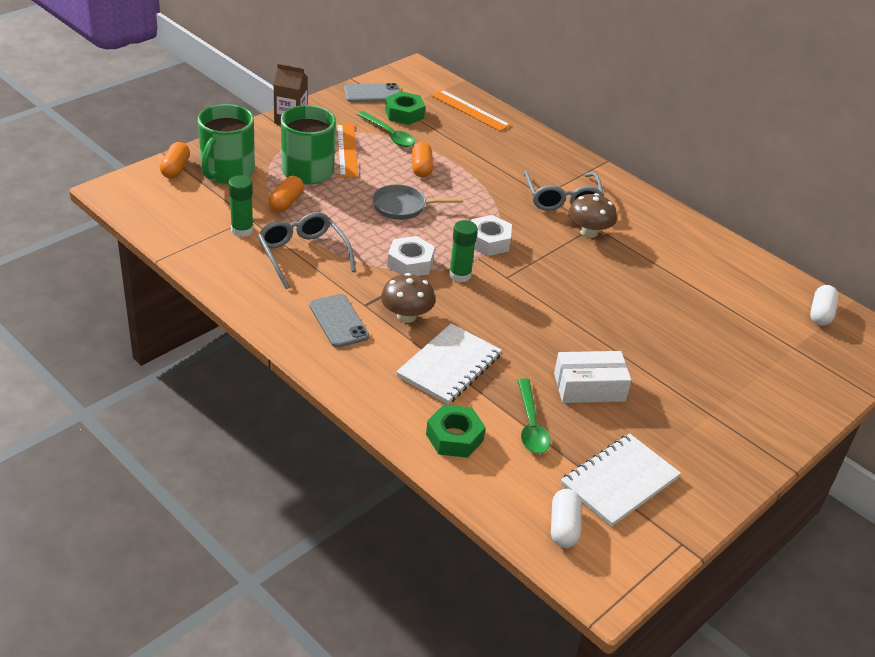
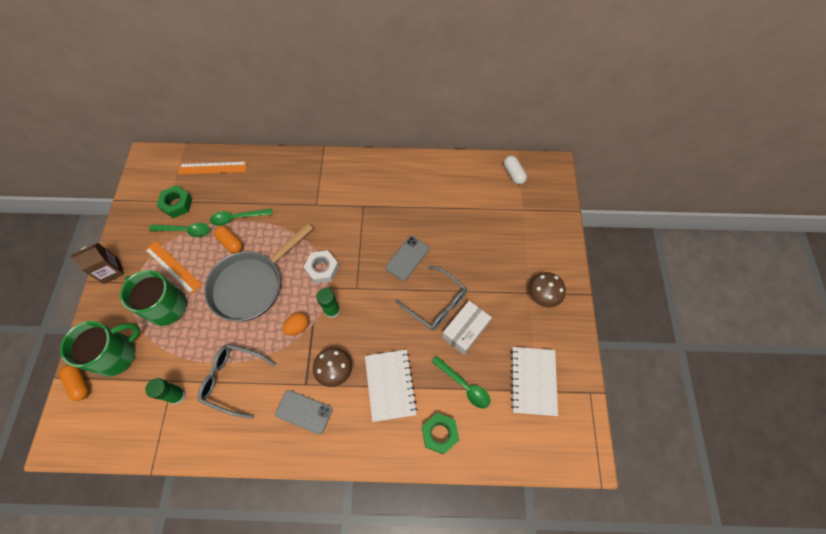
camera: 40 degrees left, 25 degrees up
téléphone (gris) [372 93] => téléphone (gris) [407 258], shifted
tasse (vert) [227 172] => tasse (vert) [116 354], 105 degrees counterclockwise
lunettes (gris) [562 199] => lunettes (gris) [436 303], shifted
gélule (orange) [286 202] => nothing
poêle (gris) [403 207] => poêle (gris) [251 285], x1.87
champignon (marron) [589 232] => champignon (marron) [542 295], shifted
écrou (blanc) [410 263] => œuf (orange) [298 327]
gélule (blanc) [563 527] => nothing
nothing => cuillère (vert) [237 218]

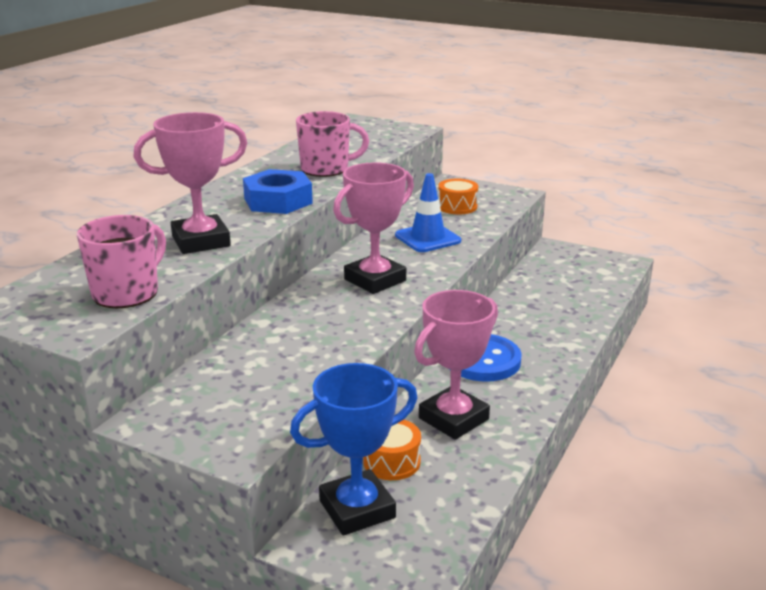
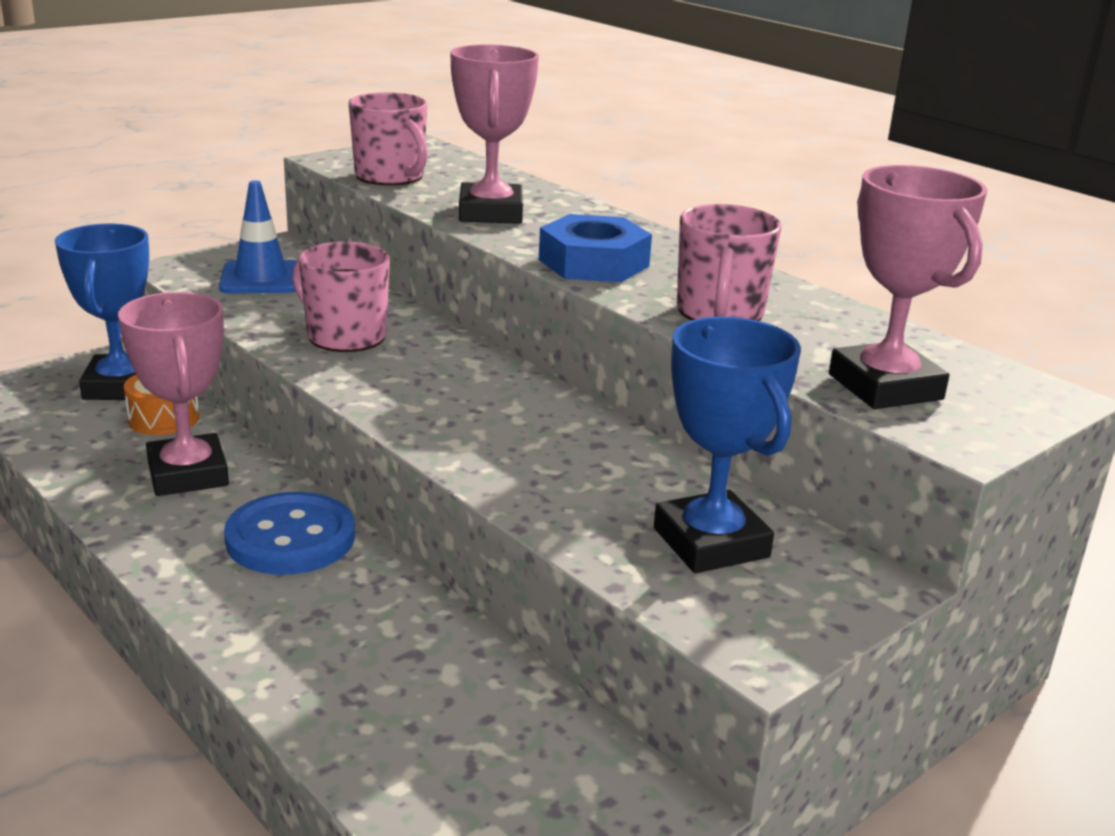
camera: 110 degrees right, 0 degrees up
trophée (rose) [375 280] => trophée (rose) [885 387], shifted
cône de chantier (bleu) [427 238] => cône de chantier (bleu) [261 278], shifted
tambour (orange) [457 206] => trophée (bleu) [711 543]
nothing => tasse (rose) [345 336]

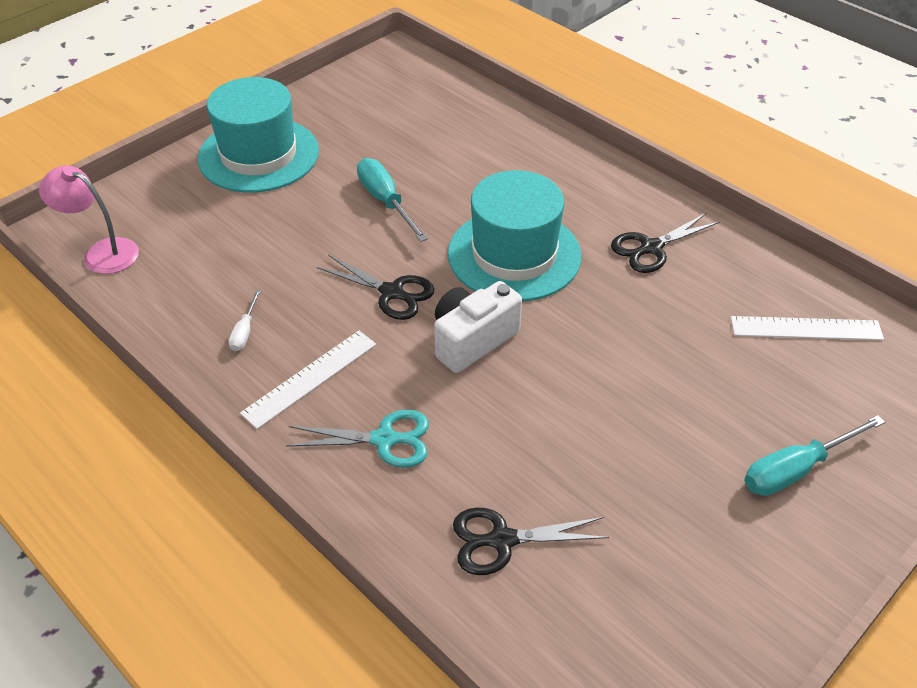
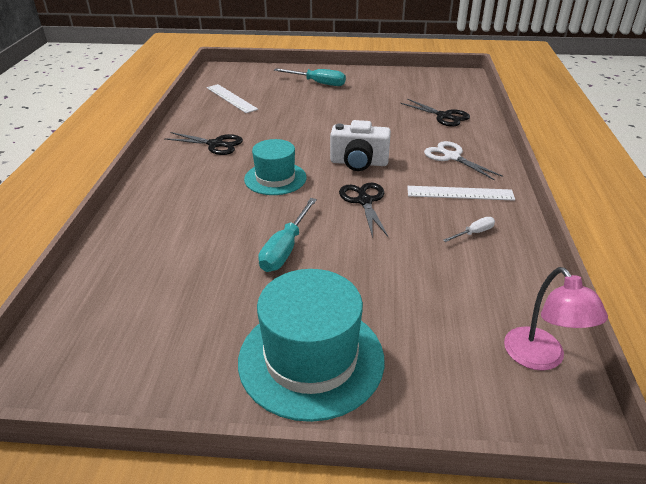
camera: 130 degrees left, 10 degrees down
chapeau (turquoise) [514 255] => chapeau (turquoise) [275 178], x0.64
ciseaux (turquoise) [385 440] => ciseaux (blanc) [451 157]

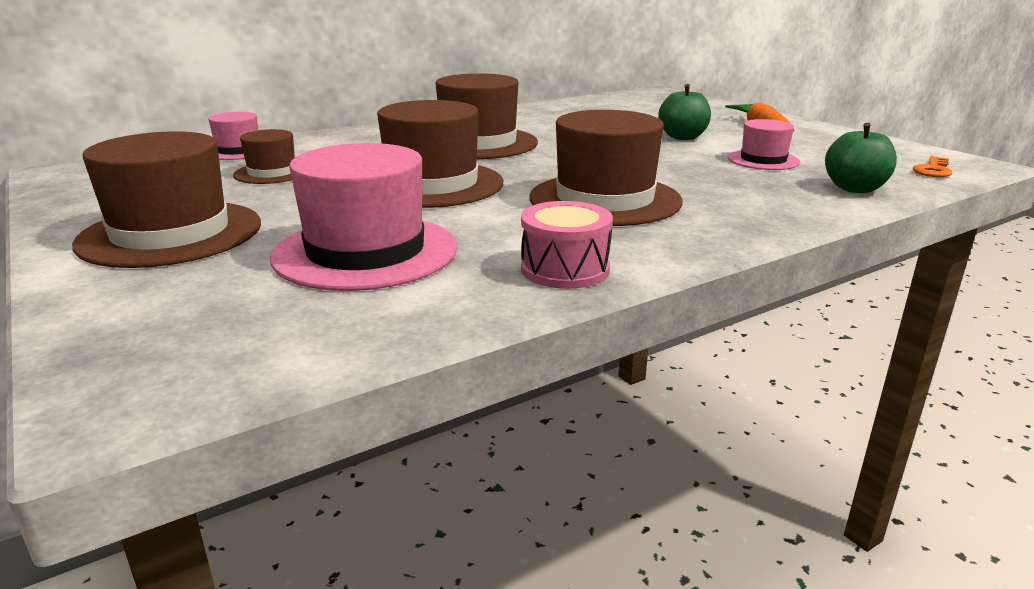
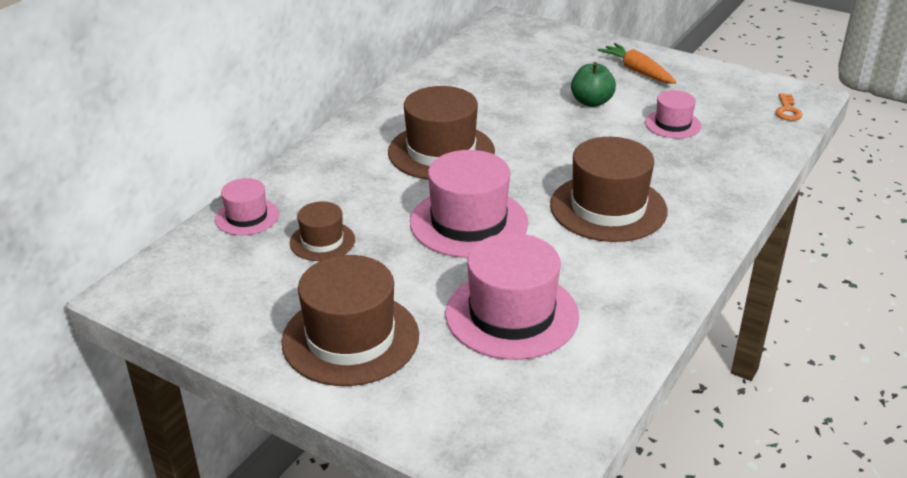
camera: 25 degrees left, 10 degrees up
chapeau (marron) [432 184] => chapeau (rose) [468 222]
pomme (vert) [855 188] => nothing
tambour (rose) [565 269] => nothing

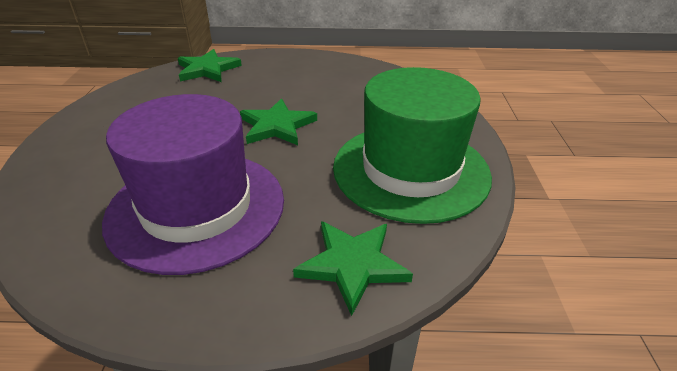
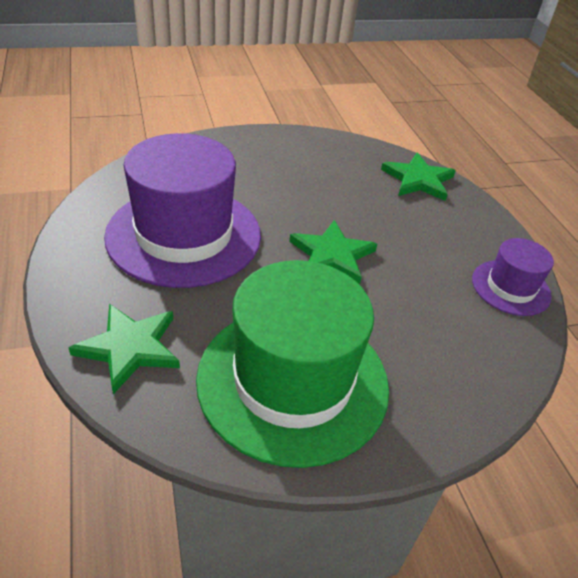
camera: 70 degrees right, 5 degrees up
nothing => chapeau (violet) [510 287]

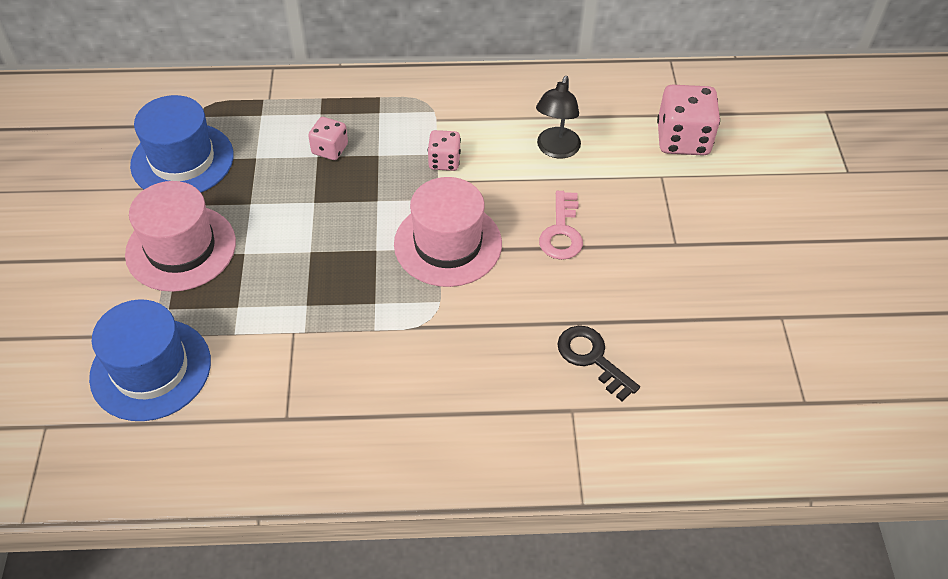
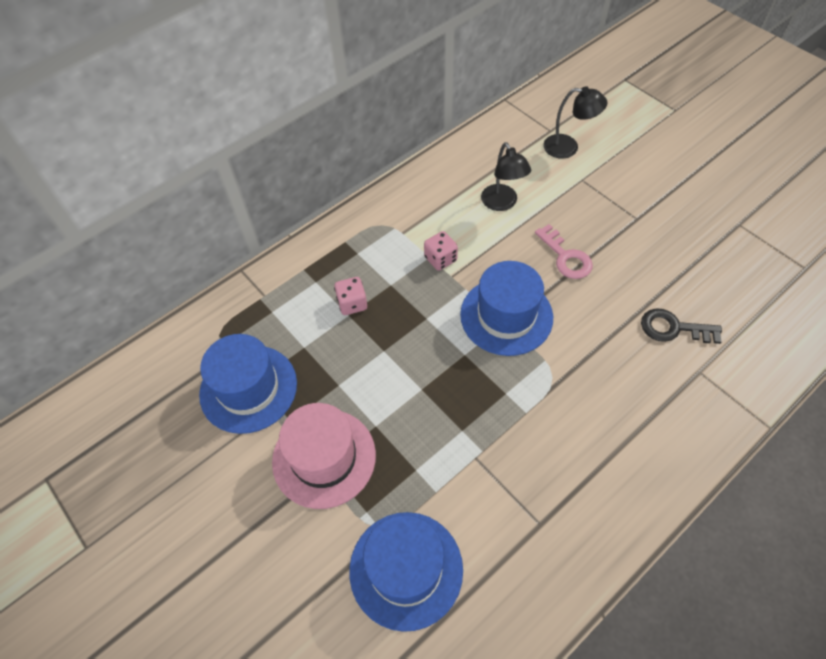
camera: 35 degrees left, 5 degrees up
dé (rose) [683 140] => lampe (noir) [568 147]
chapeau (rose) [448 244] => chapeau (bleu) [506 316]

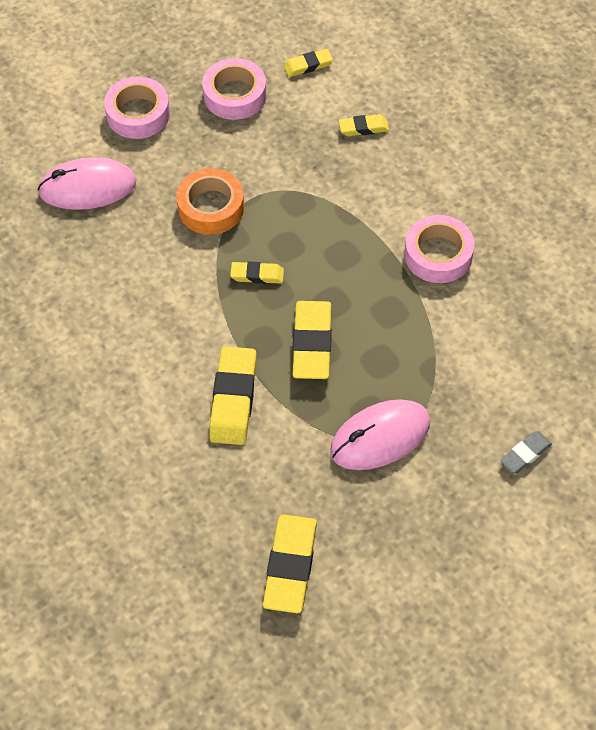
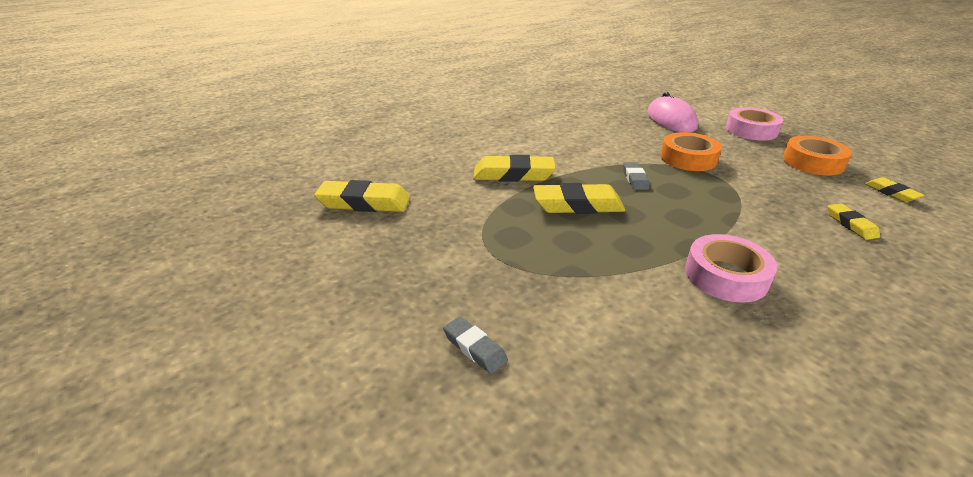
camera: 85 degrees right, 25 degrees down
ruban adhésif (rose) [235 95] => ruban adhésif (orange) [812 162]
gomme (jaune) [257 275] => gomme (gris) [635 179]
souris (rose) [380 437] => nothing

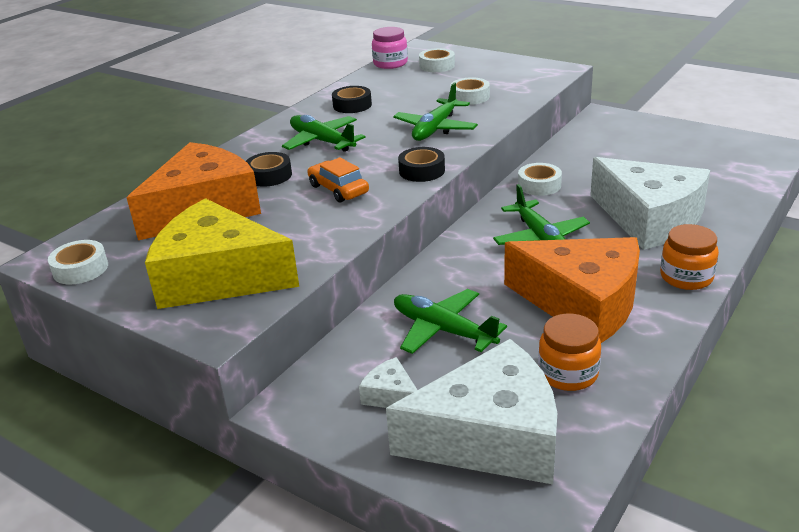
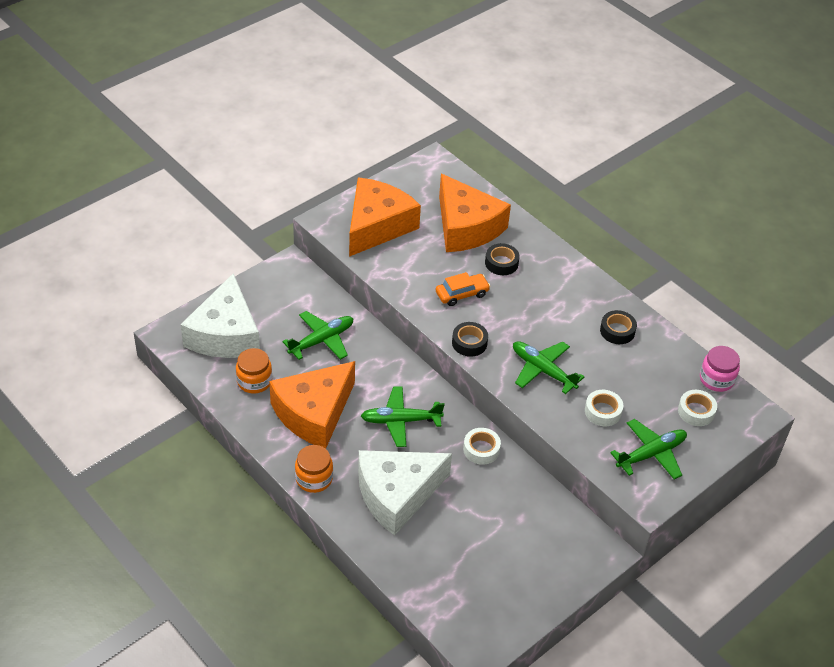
camera: 100 degrees right, 15 degrees up
avion (vert) [322 141] => avion (vert) [651 454], shifted
fromage (jaune) [218 277] => fromage (orange) [377 226]
ruban adhésif (blanc) [80 269] => nothing
fromage (blanc) [391 395] => nothing

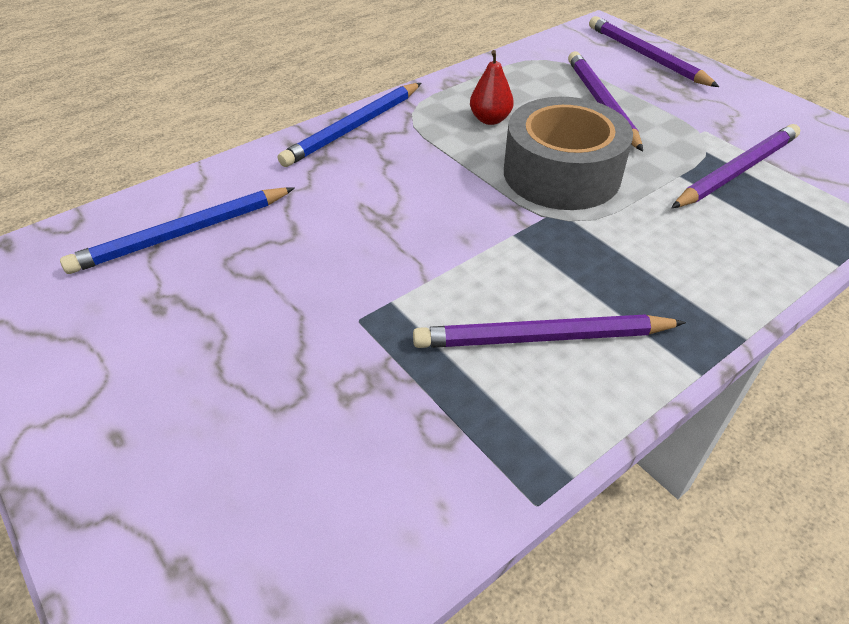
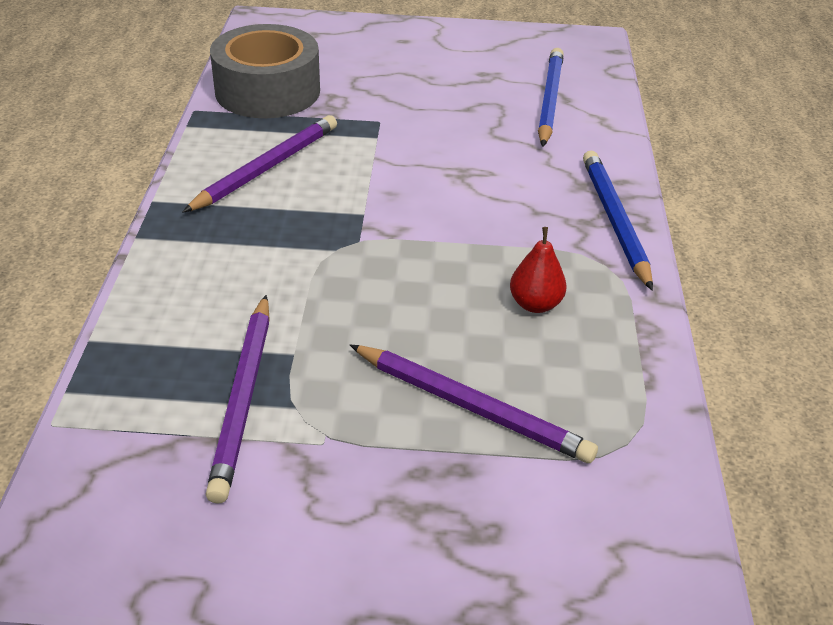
camera: 130 degrees right, 5 degrees down
crayon (violet) [646 56] => nothing
ruban adhésif (gris) [561 173] => ruban adhésif (gris) [267 91], shifted

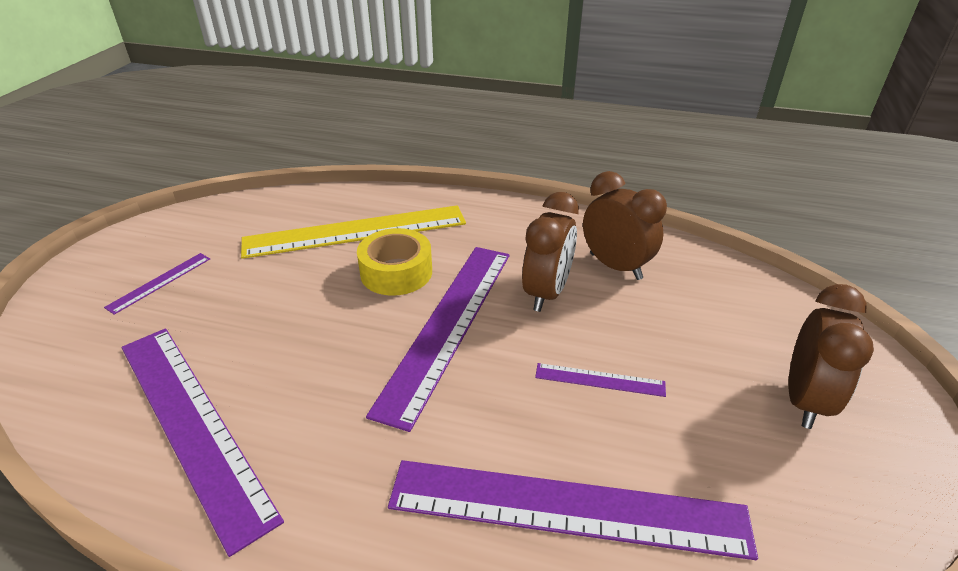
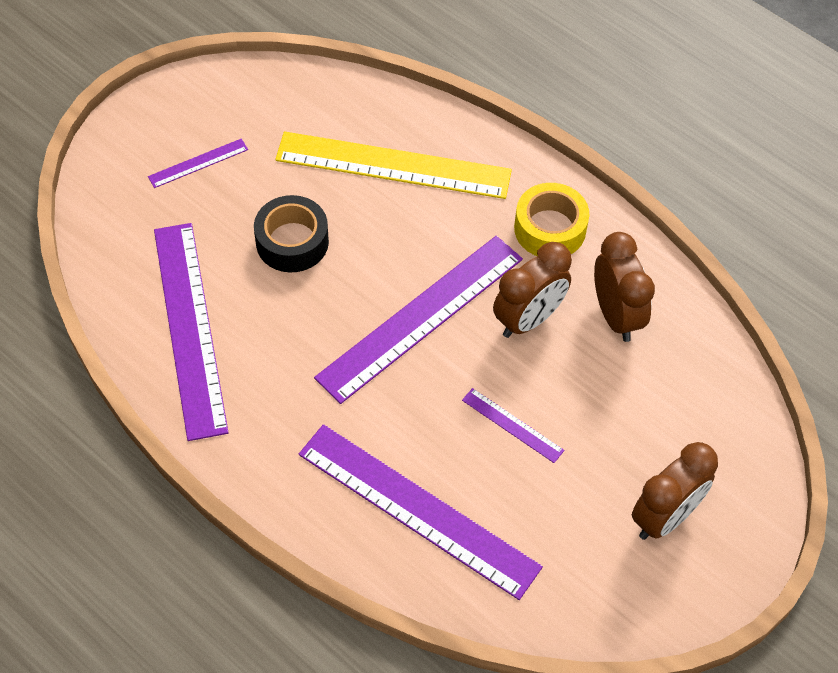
camera: 25 degrees right, 20 degrees up
ruban adhésif (jaune) [396 272] => ruban adhésif (jaune) [550 229], shifted
nothing => ruban adhésif (noir) [292 242]

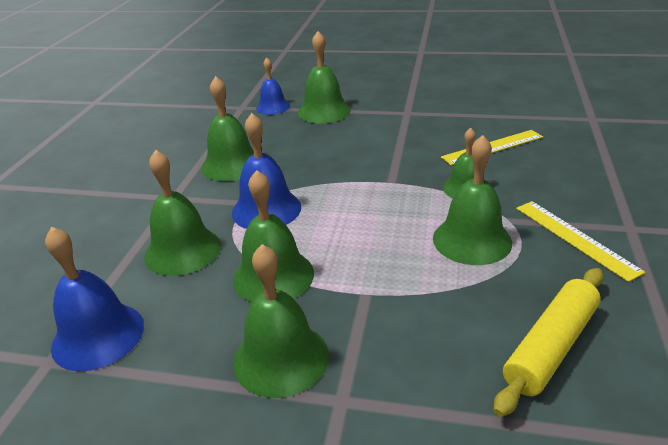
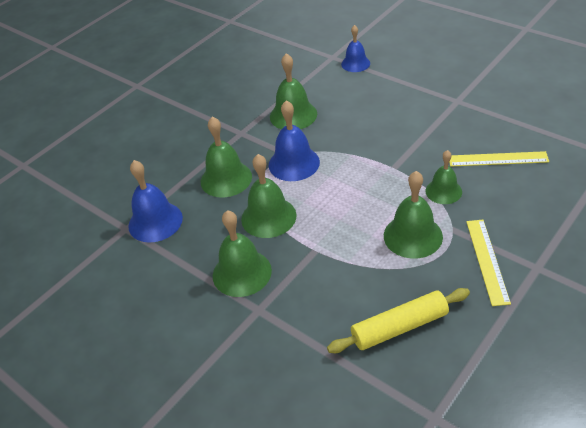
camera: 30 degrees right, 10 degrees up
cloche (vert) [324 111] => nothing

